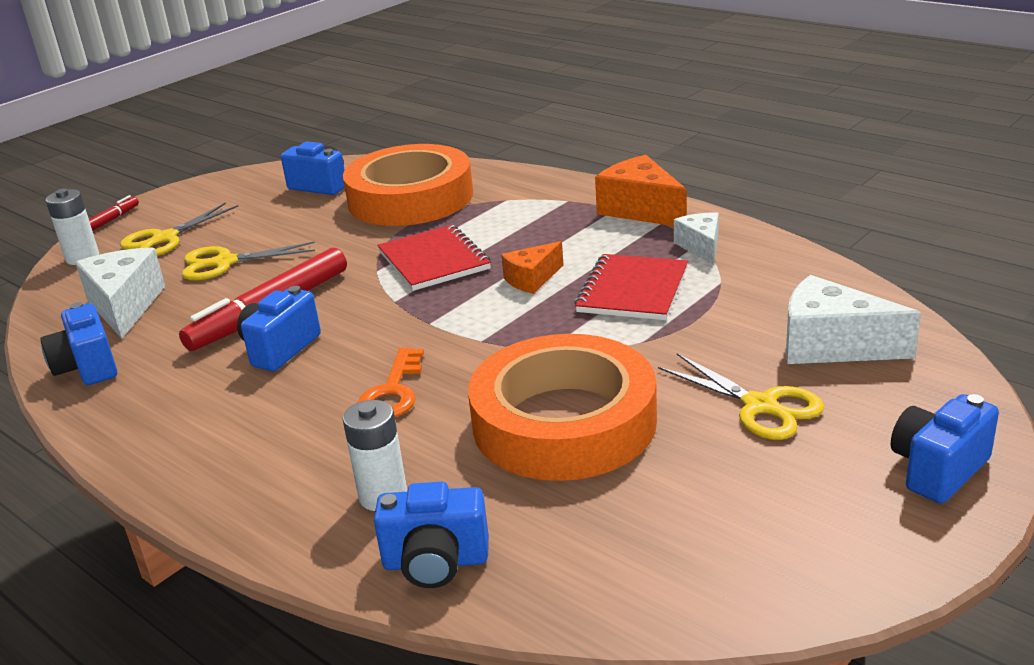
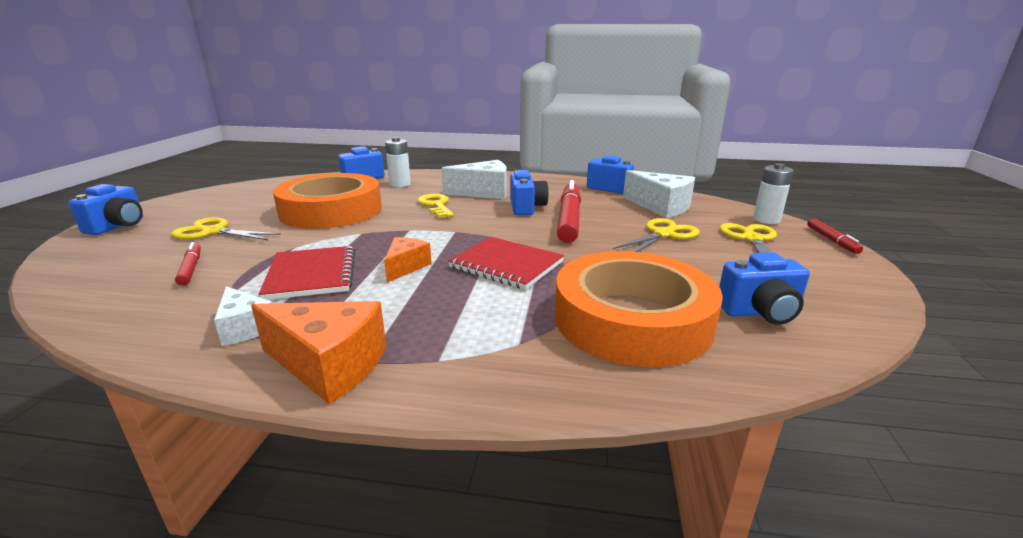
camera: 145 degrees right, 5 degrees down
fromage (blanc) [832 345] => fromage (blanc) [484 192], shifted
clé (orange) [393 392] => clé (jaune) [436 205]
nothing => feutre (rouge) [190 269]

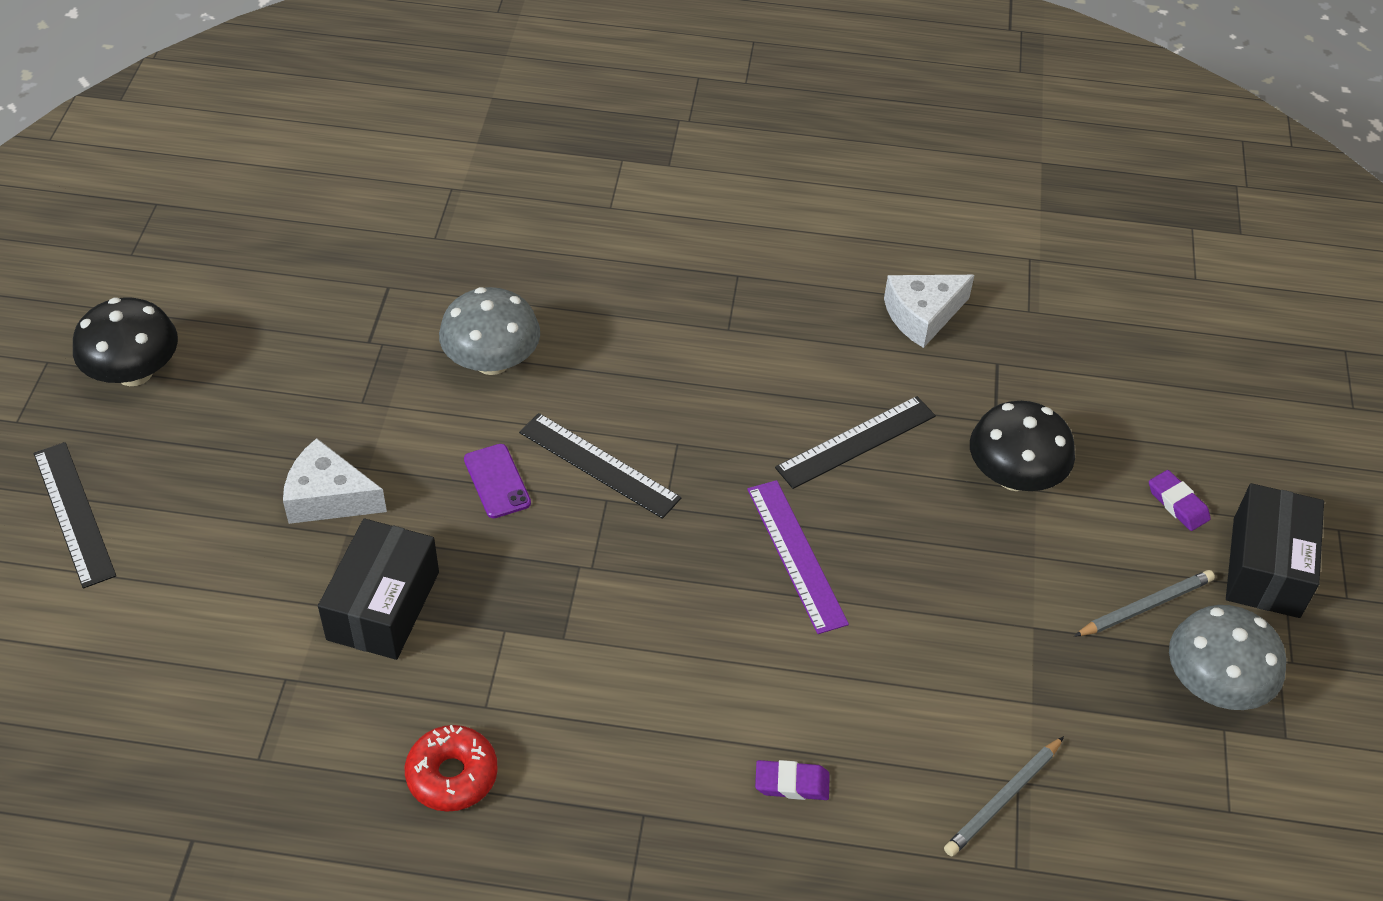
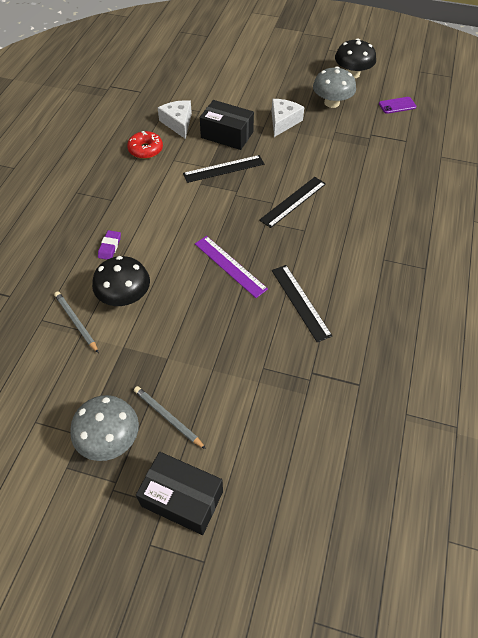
camera: 100 degrees right, 5 degrees up
fromage (blanc) [922 315] => fromage (blanc) [178 123], shifted
champignon (gris) [492 361] => champignon (gris) [331 103], shifted
champignon (noir) [1014 476] => champignon (noir) [125 296], shifted
règle (noir) [74 513] => règle (noir) [223 169], shifted
téléphone (violet) [497 481] => téléphone (violet) [397 105], shifted
gomme (violet) [1177 504] => nothing
règle (violet) [796 555] => règle (violet) [230 266], 60 degrees clockwise
crayon (gris) [1145 606] => crayon (gris) [168 417], 150 degrees clockwise

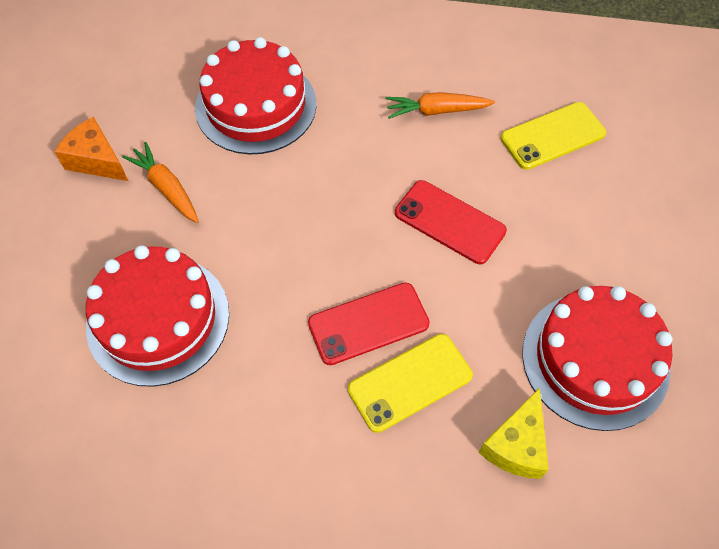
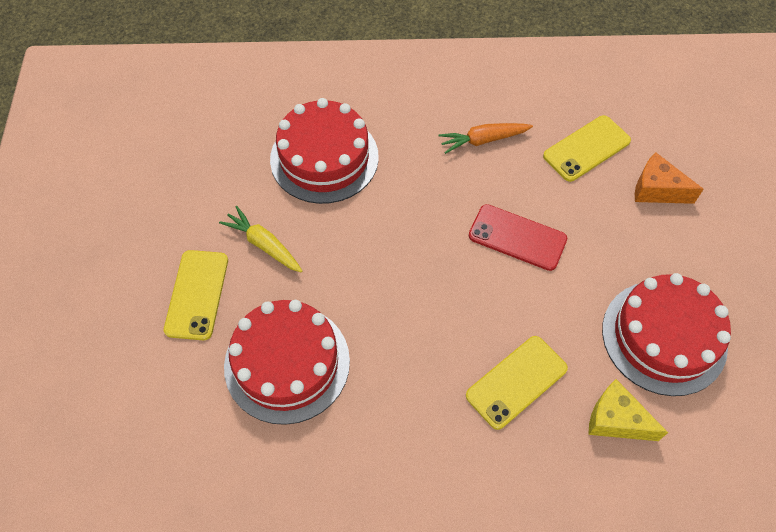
camera: 10 degrees left, 0 degrees up
fromage (orange) [96 160] => fromage (orange) [657 190], shifted
carotte (orange) [166 188] => carotte (jaune) [263 244]
téléphone (rouge) [368 323] => nothing
fromage (jaune) [516 445] => fromage (jaune) [616 420], 105 degrees clockwise
nothing => téléphone (jaune) [197 294]

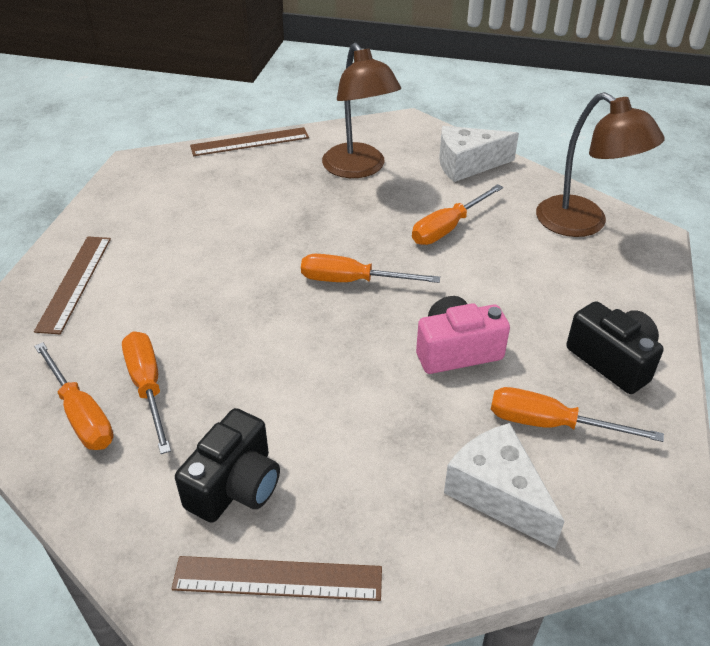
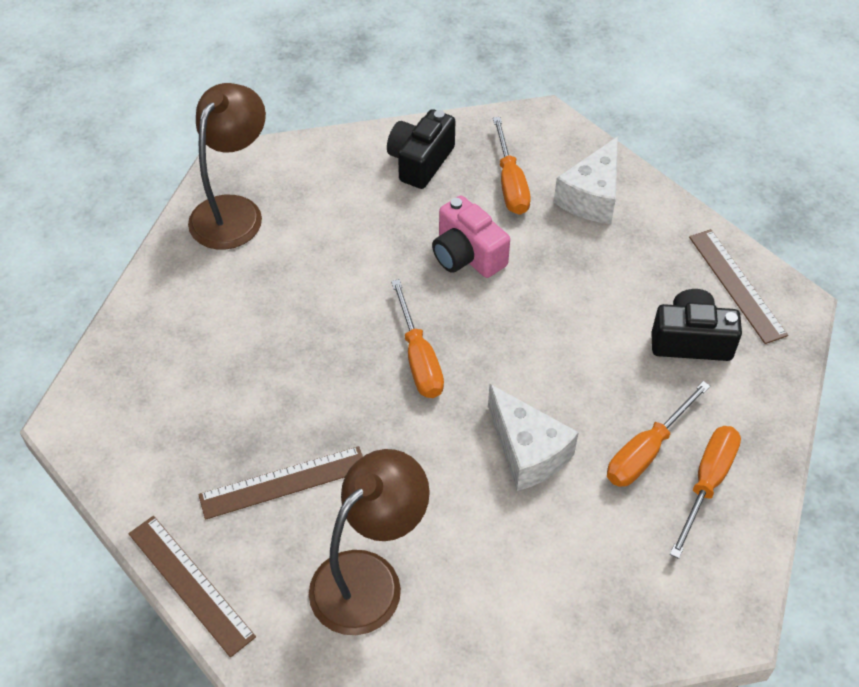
camera: 115 degrees left, 10 degrees up
lampe (marron) [359 169] => lampe (marron) [369 577], shifted
fromage (blanc) [467 165] => fromage (blanc) [527 451], shifted
tournevis (orange) [448 228] => nothing
règle (marron) [75 283] => règle (marron) [283 482], shifted

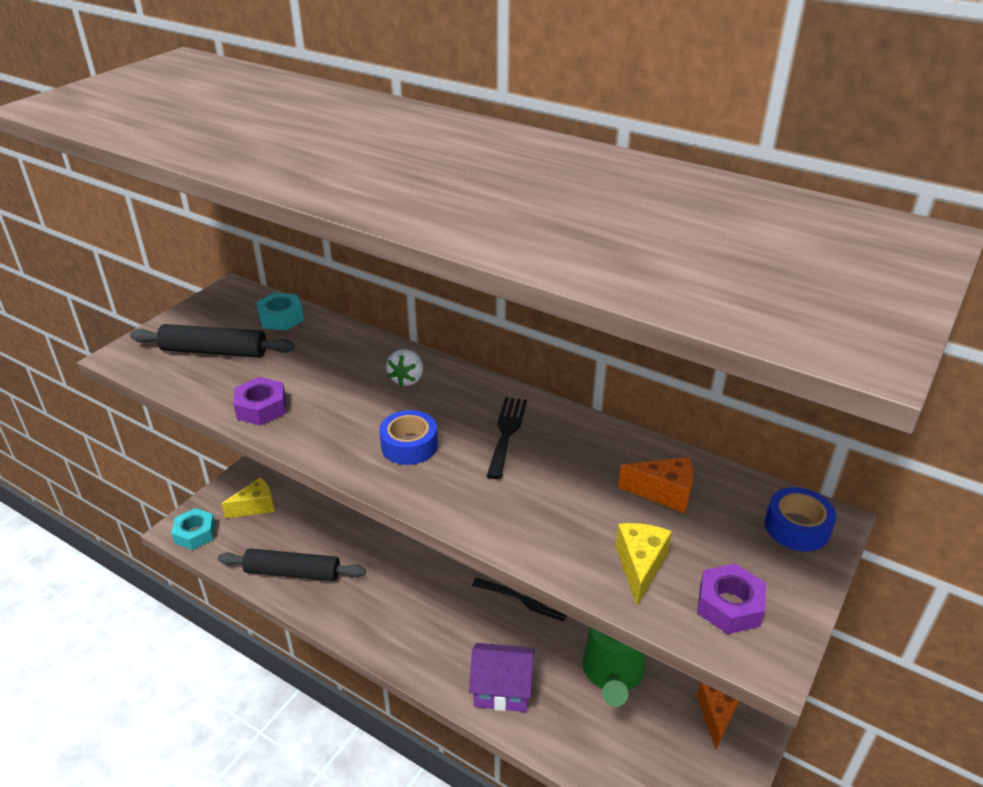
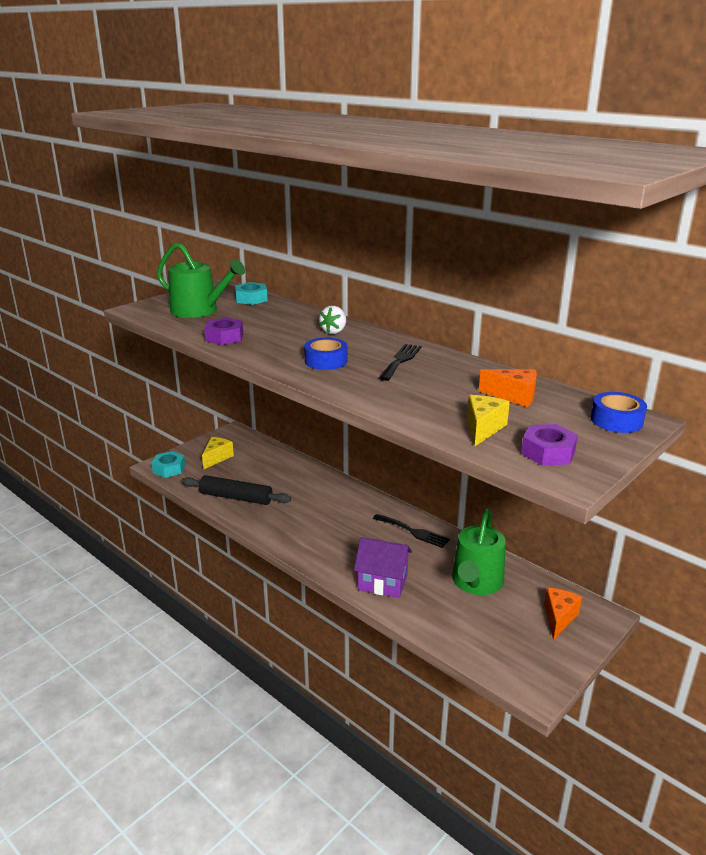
camera: 10 degrees right, 10 degrees down
rouleau à pâtisserie (noir) [214 352] => arrosoir (vert) [199 311]
fromage (jaune) [255 506] => fromage (jaune) [217 458], 45 degrees counterclockwise

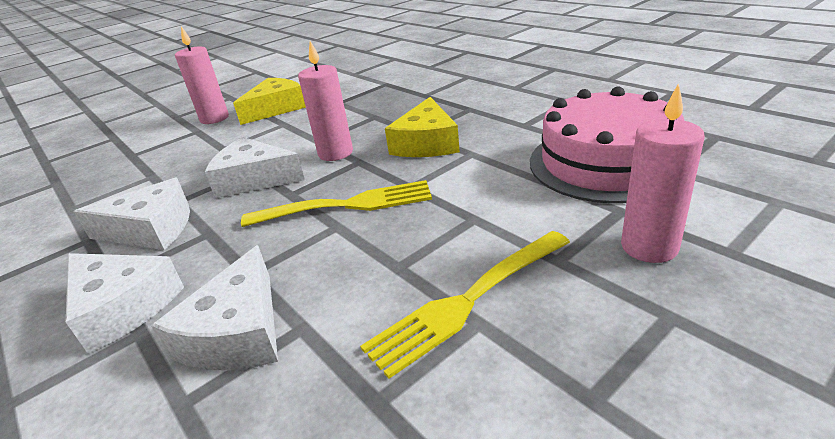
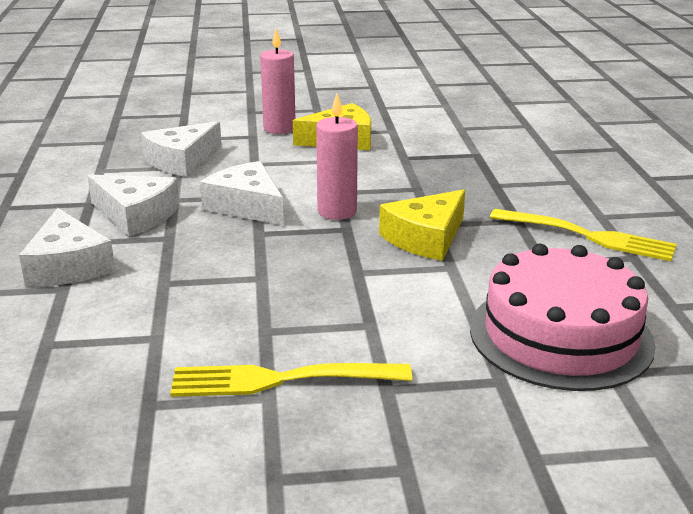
camera: 30 degrees right, 5 degrees down
bougie (rose) [649 247] => nothing
fourchette (jaune) [345 206] => fourchette (jaune) [587 236], shifted
fromage (blanc) [238 332] => fromage (blanc) [182 161], shifted

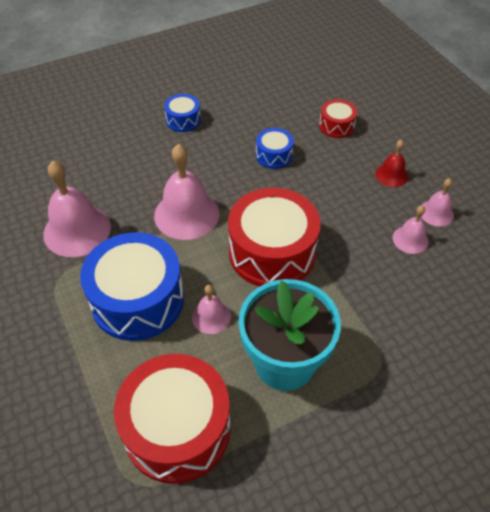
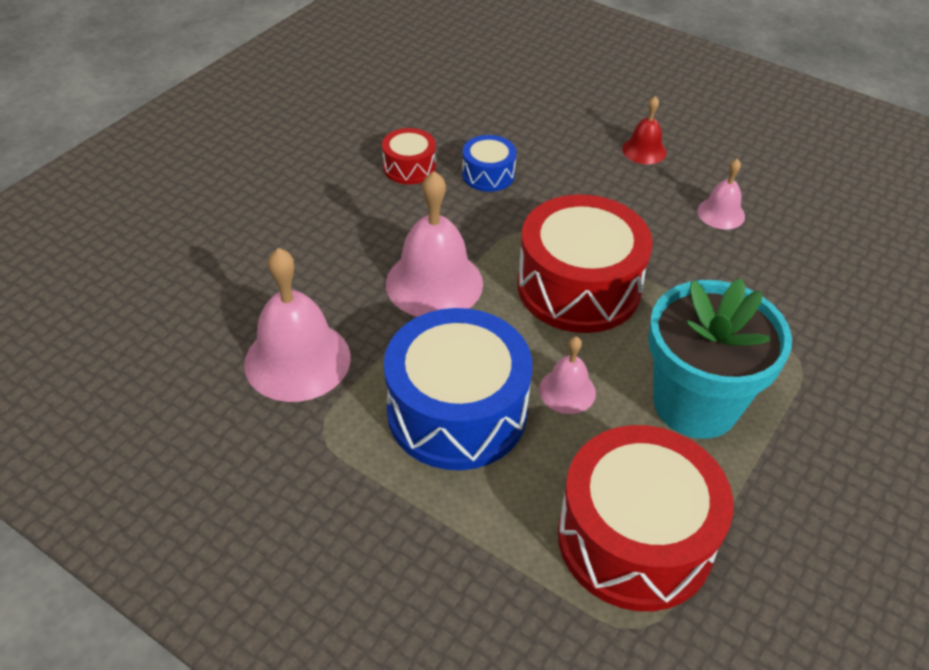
camera: 30 degrees left, 5 degrees down
tambour (bleu) [183 120] => nothing
tambour (rouge) [336 126] => tambour (rouge) [409 167], shifted
cloche (rose) [436 213] => nothing

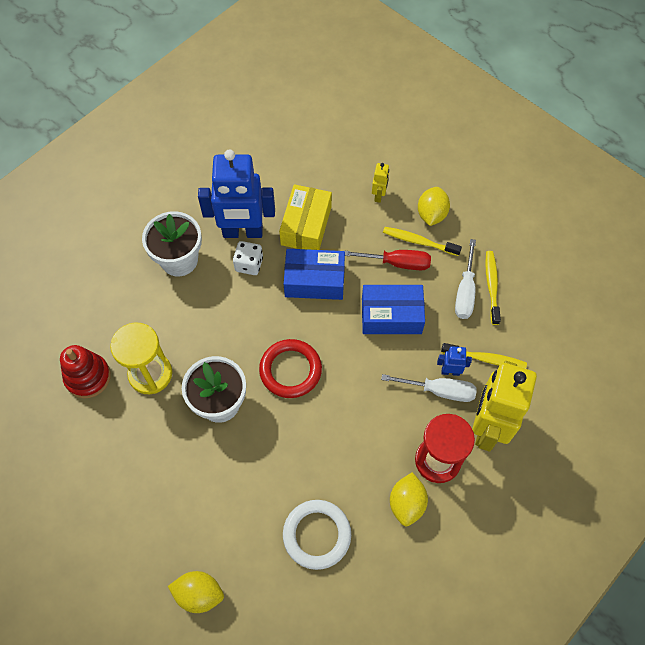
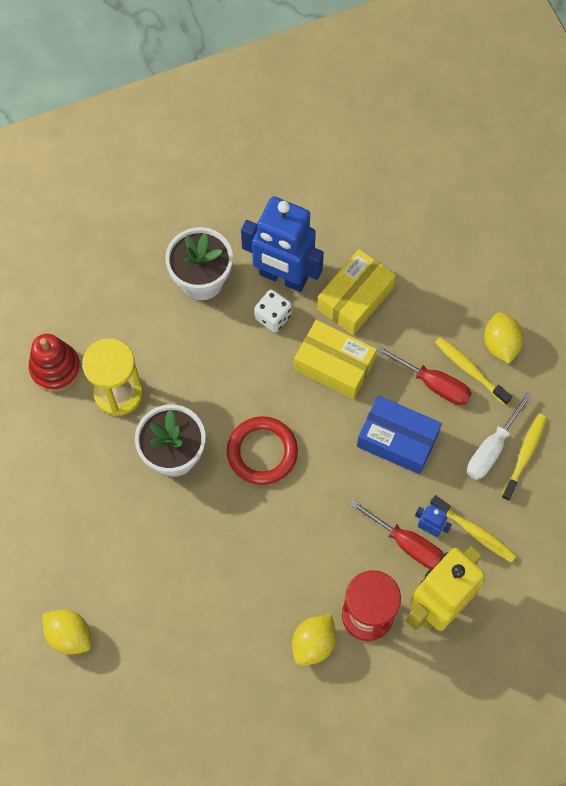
camera: 25 degrees right, 5 degrees up
robot (jaune) [379 195] => nothing
citron (jaune) [431 214] => citron (jaune) [500 344], 45 degrees counterclockwise
boîte (bleu) [314 280] => boîte (jaune) [334 365]
tournevis (blanc) [439 390] => tournevis (rouge) [406 543]
anneau (blanc) [317 535] => nothing

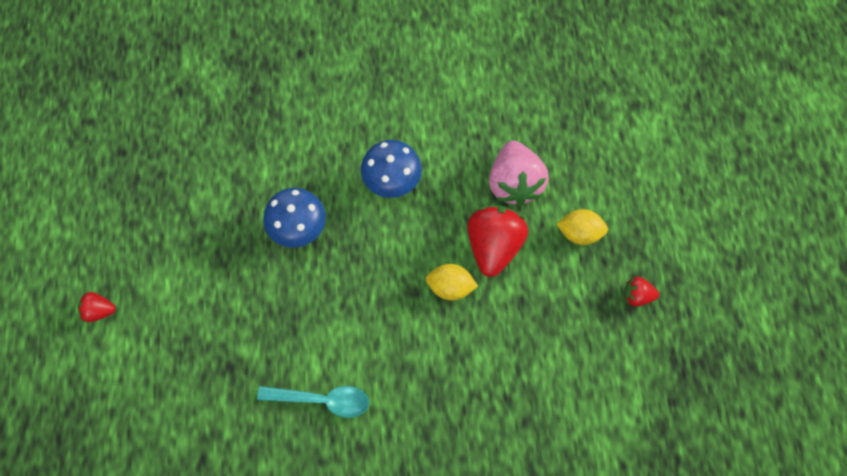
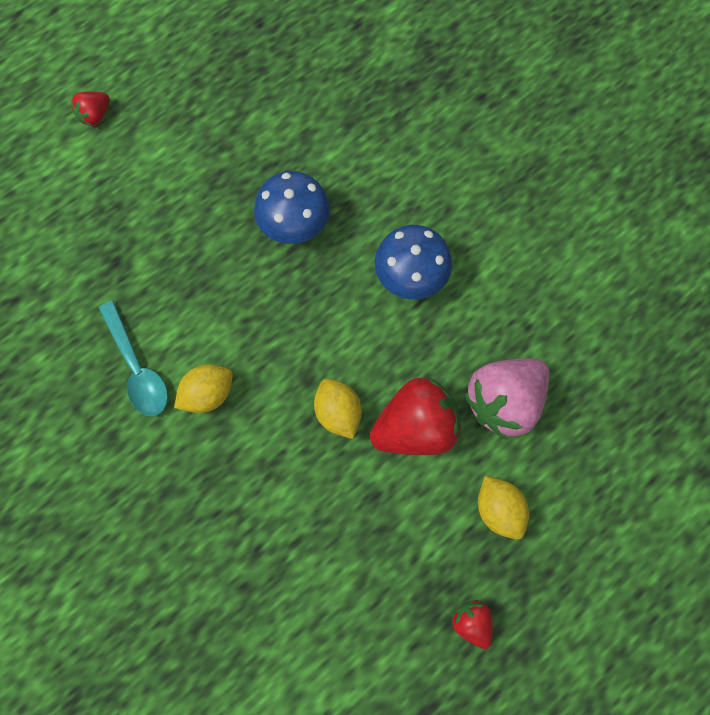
camera: 55 degrees right, 5 degrees up
fraise (rouge) [99 311] => fraise (rouge) [95 116], 105 degrees counterclockwise
nothing => citron (jaune) [208 393]

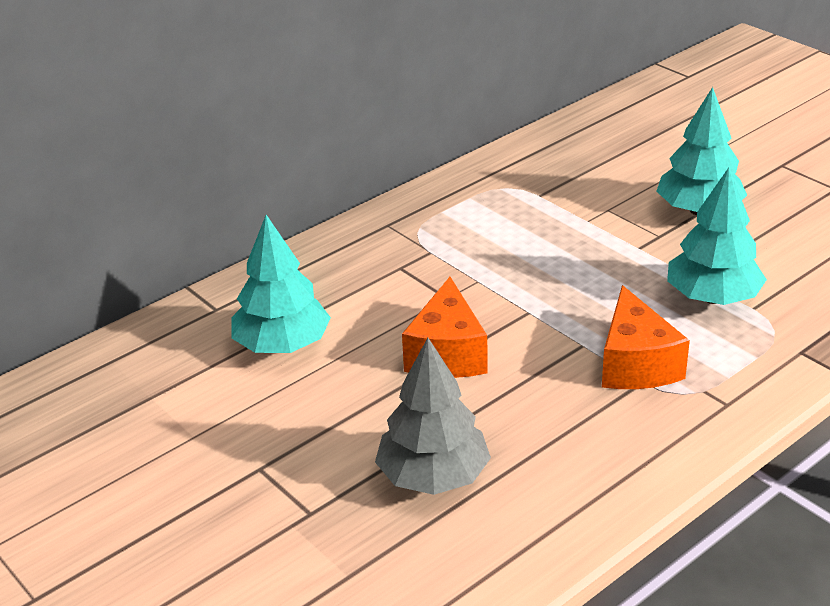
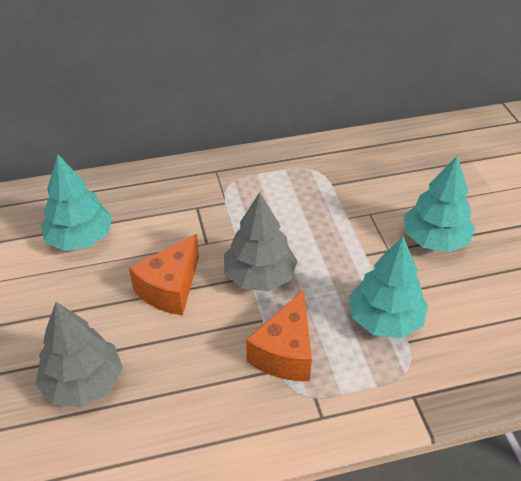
camera: 25 degrees right, 10 degrees up
nothing => arbre (gris) [259 276]

